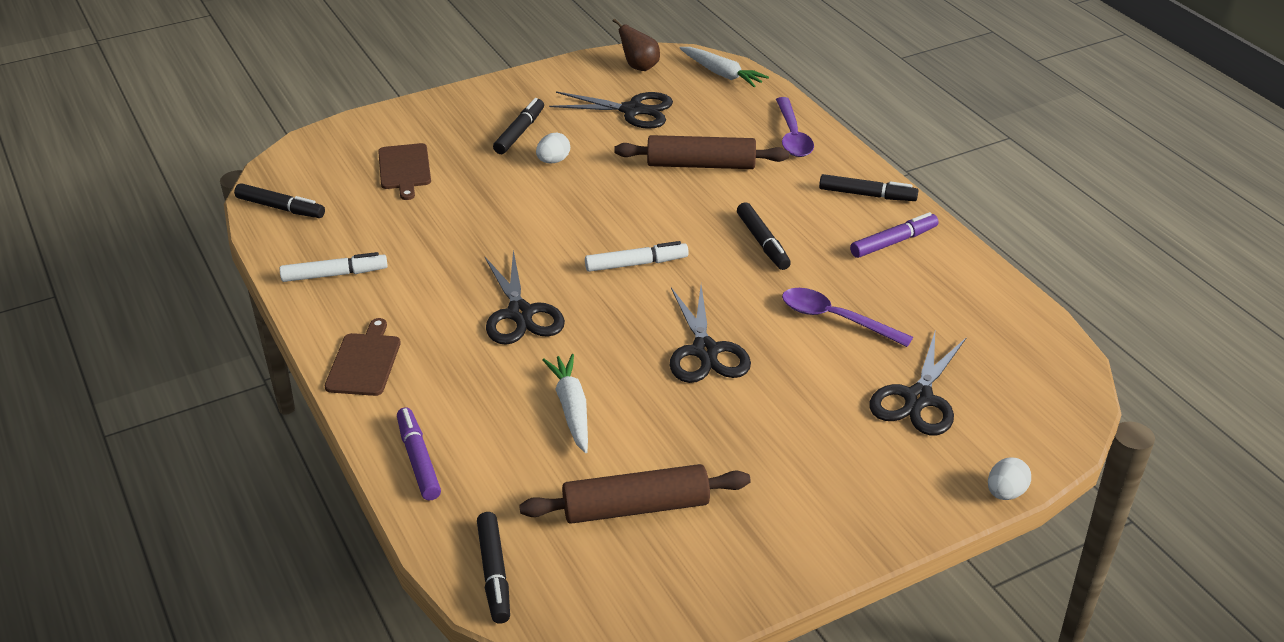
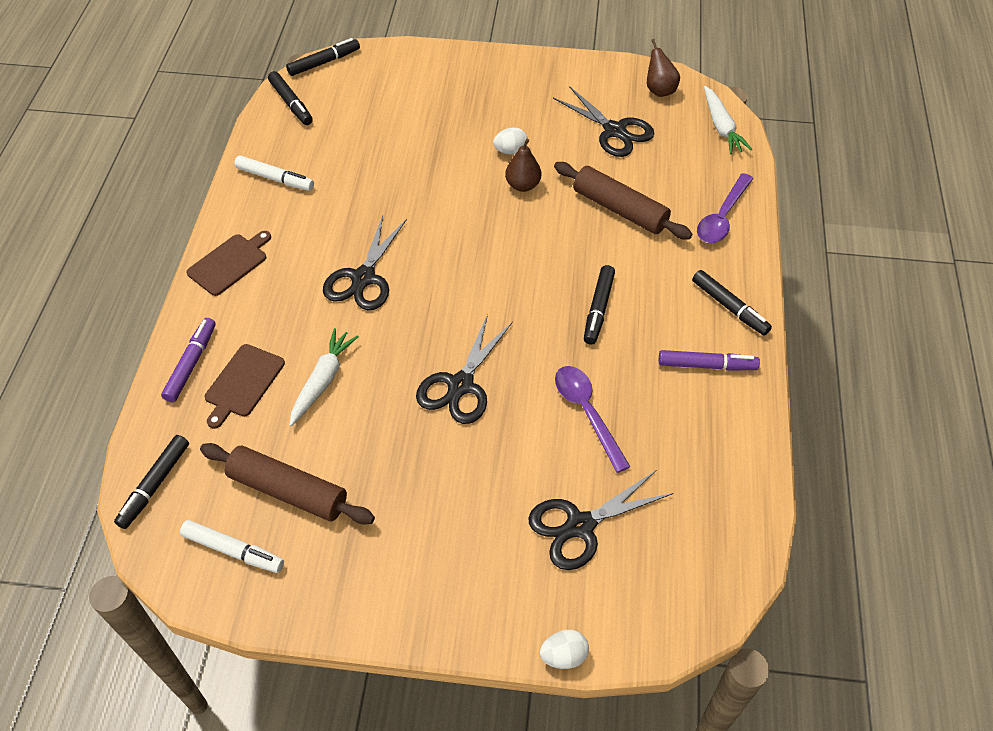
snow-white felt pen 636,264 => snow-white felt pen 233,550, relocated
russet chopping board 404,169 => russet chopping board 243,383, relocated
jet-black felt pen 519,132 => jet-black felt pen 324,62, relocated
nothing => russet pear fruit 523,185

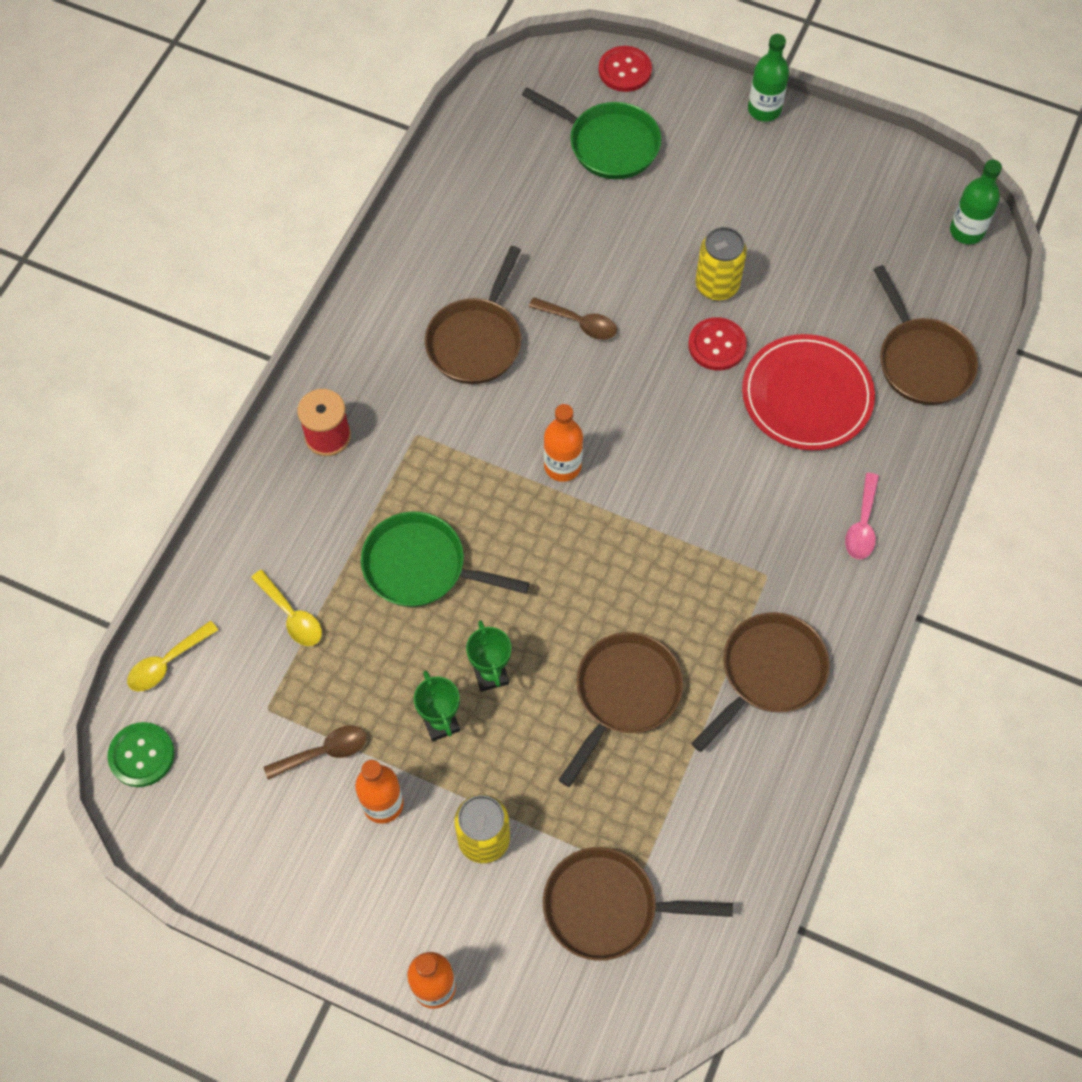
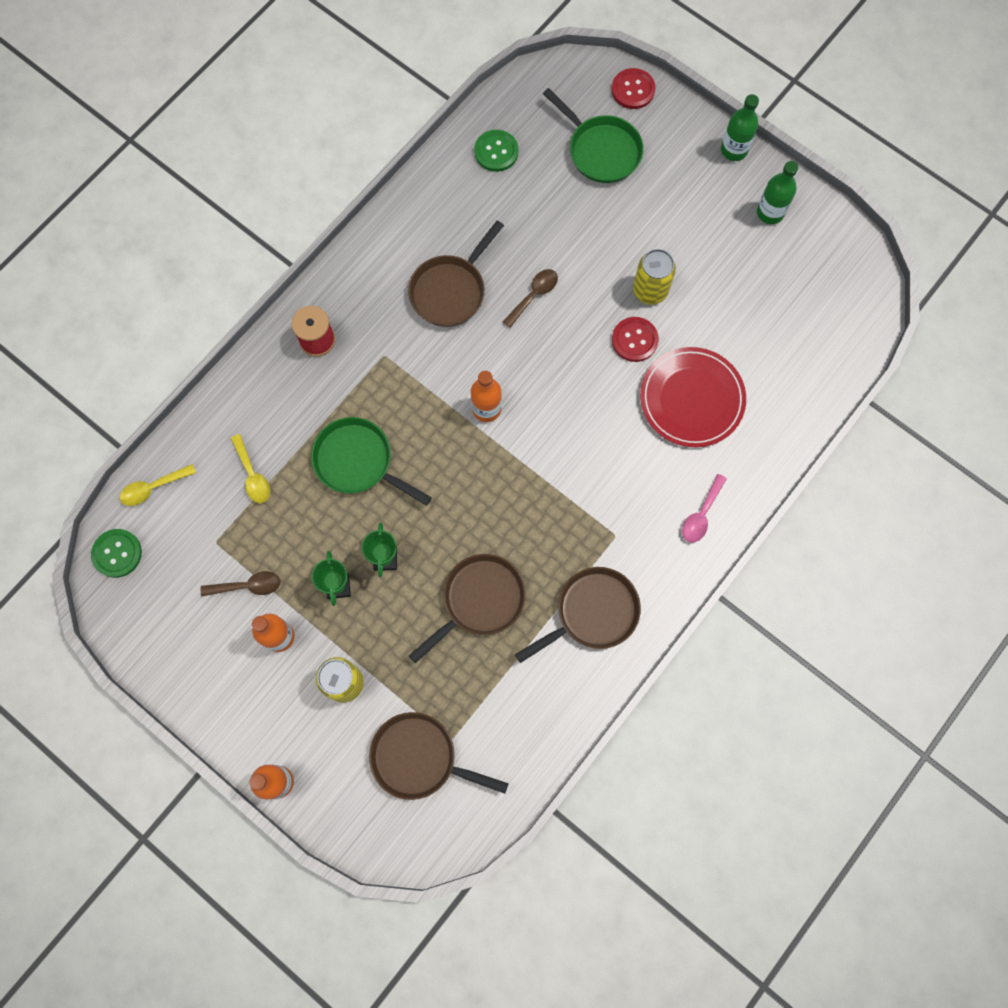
nothing => emerald shirt button 496,152
russet teaspoon 579,323 => russet teaspoon 534,295, 90 degrees counterclockwise
emerald bottle 966,231 => emerald bottle 770,212, relocated
russet pan 922,361 => nothing

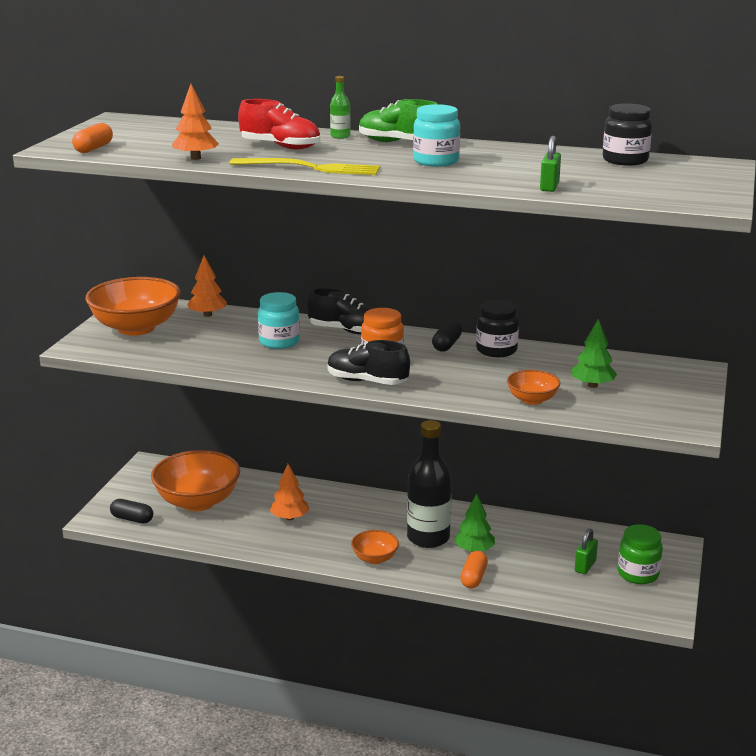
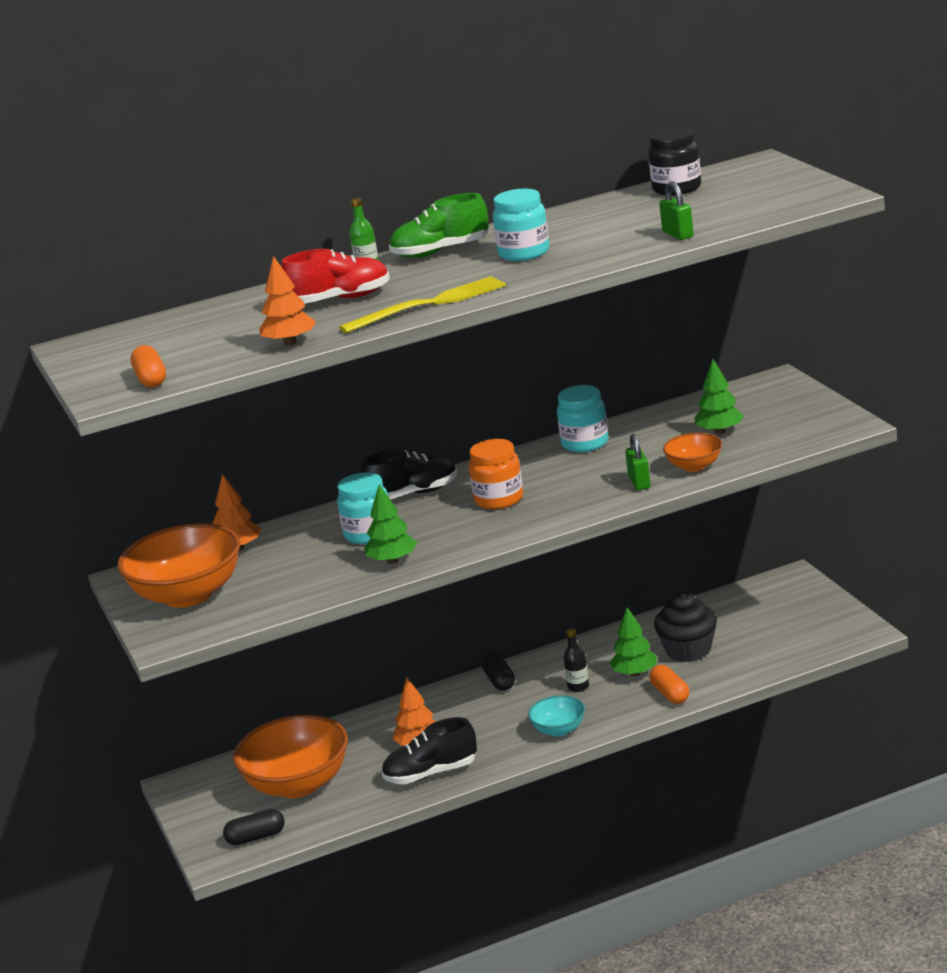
nothing => emerald fir tree 392,561
jet-black sneaker 367,381 => jet-black sneaker 431,773, relocated
jet-black capsule 446,345 => jet-black capsule 499,681, relocated
orange-coloured deep dish 375,558 => aqua deep dish 559,730
jet-black preserve jar 496,350 => aqua preserve jar 585,443
jet-black bottle 428,538 => jet-black bottle 578,687, x0.43
emerald lock 585,566 => emerald lock 639,482, relocated
nothing => jet-black fairy cake 688,650
emerald preserve jar 638,574 => nothing

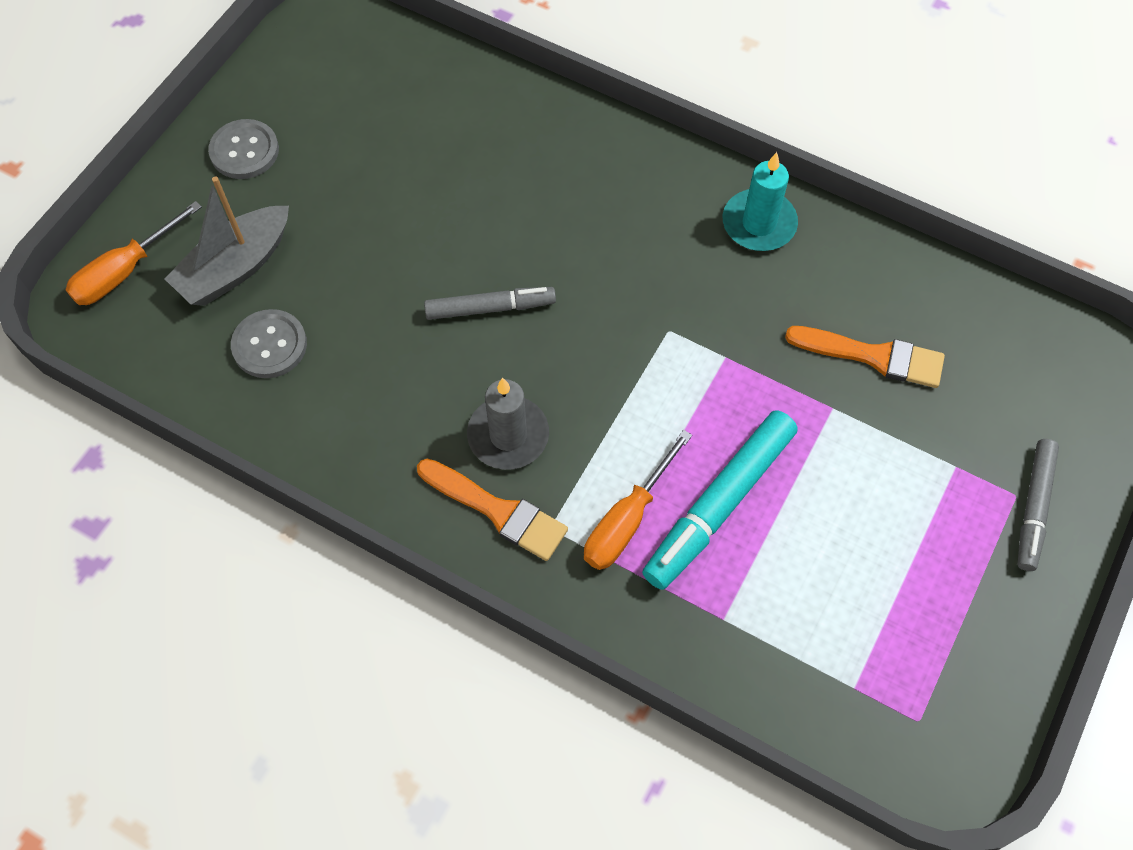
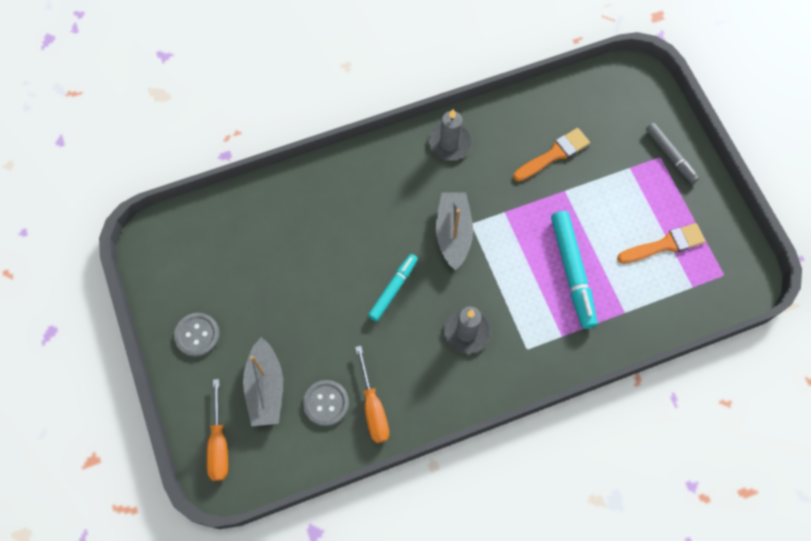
orange-coloured screwdriver 627,520 => orange-coloured screwdriver 373,407, relocated
gray felt pen 490,308 => aqua felt pen 393,289
aqua wax candle 759,223 => gray wax candle 449,143
nothing => gray sailboat 453,233
orange-coloured paint brush 498,511 => orange-coloured paint brush 665,244, relocated

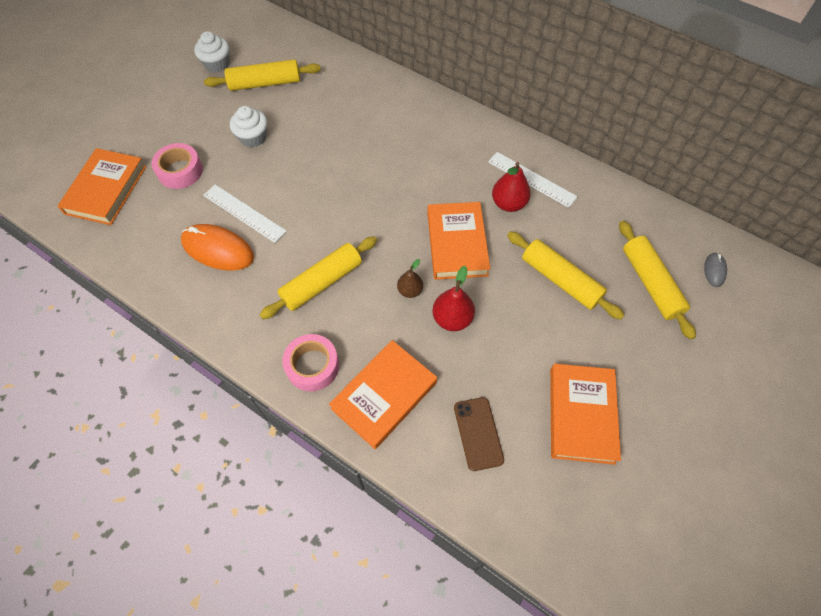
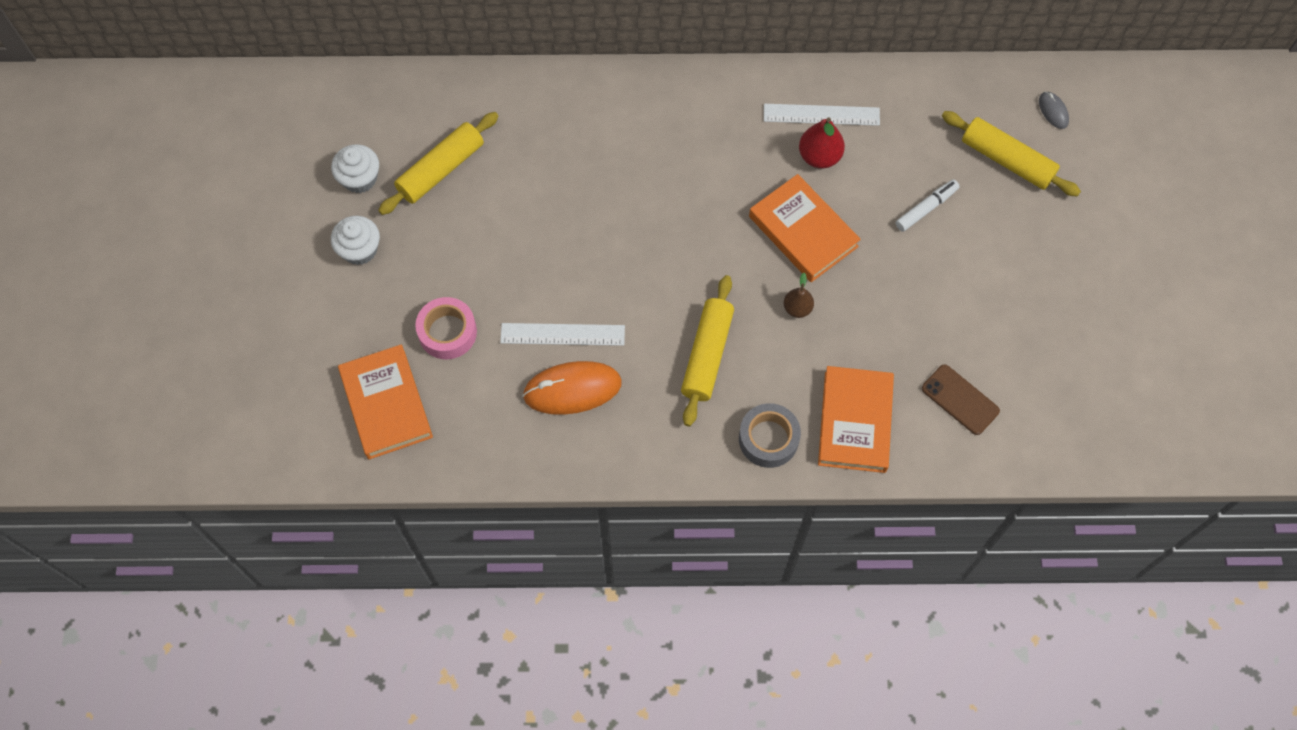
snow-white fairy cake 253,137 => snow-white fairy cake 360,249, relocated
rose-pink tape 312,366 => gray tape 768,439
bright yellow dough roller 560,280 => snow-white felt pen 926,208
red pear fruit 452,319 => nothing
orange-coloured hardcover 581,415 => nothing

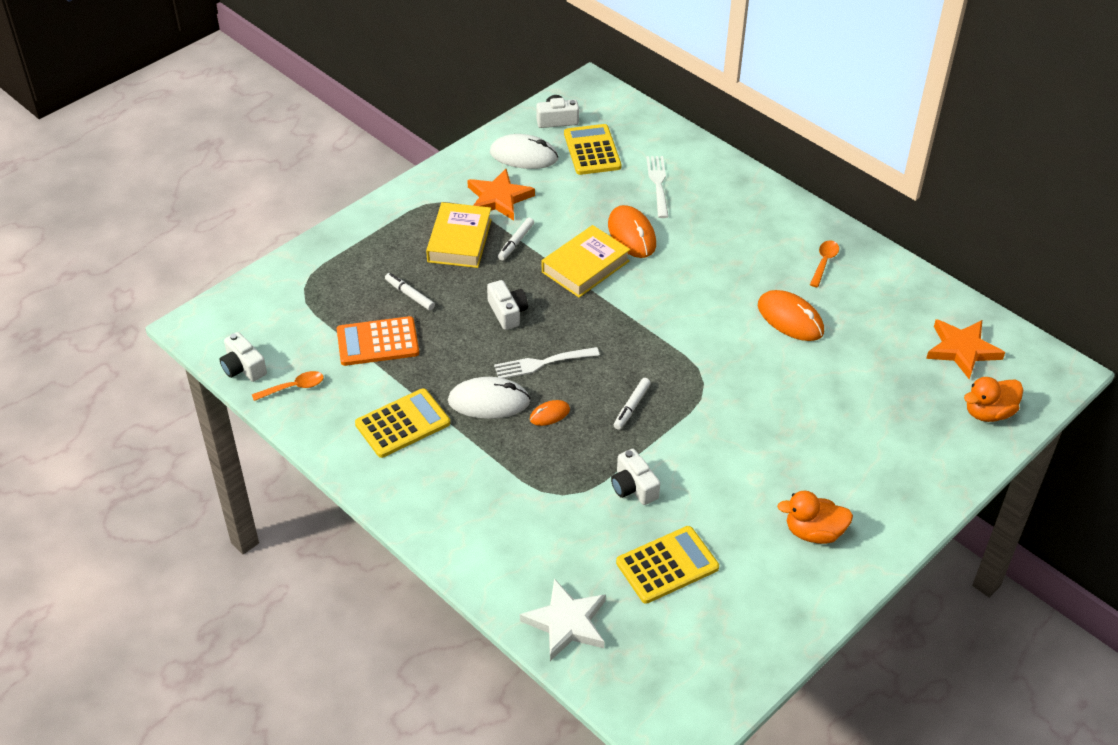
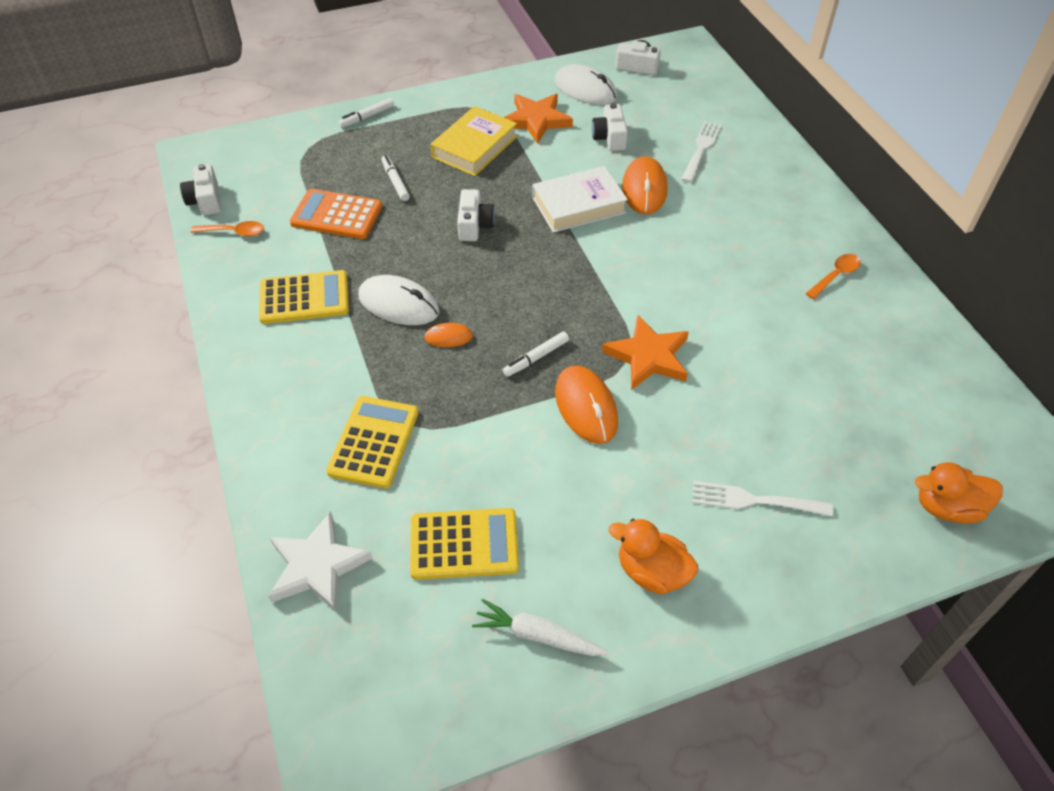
bright yellow calculator 592,150 => bright yellow calculator 373,442, relocated
snow-white felt pen 516,242 => snow-white felt pen 367,117, relocated
nothing => snow-white root vegetable 538,635
bright yellow hardcover 585,266 => snow-white hardcover 578,205
orange-coloured PC mouse 790,319 => orange-coloured PC mouse 586,407, relocated
snow-white photo camera 633,487 => snow-white photo camera 609,137, relocated
orange-coloured five-pointed star 962,350 => orange-coloured five-pointed star 648,356, relocated
snow-white table fork 543,363 => snow-white table fork 755,500, relocated

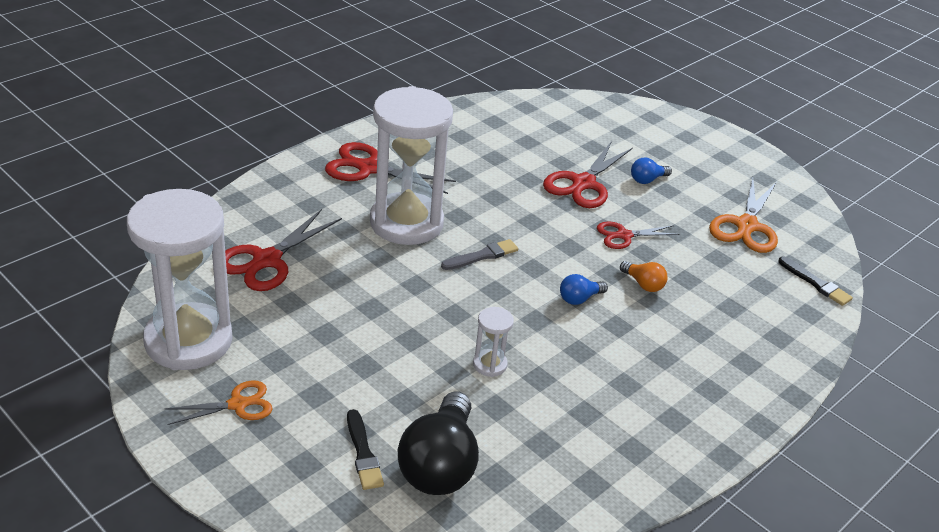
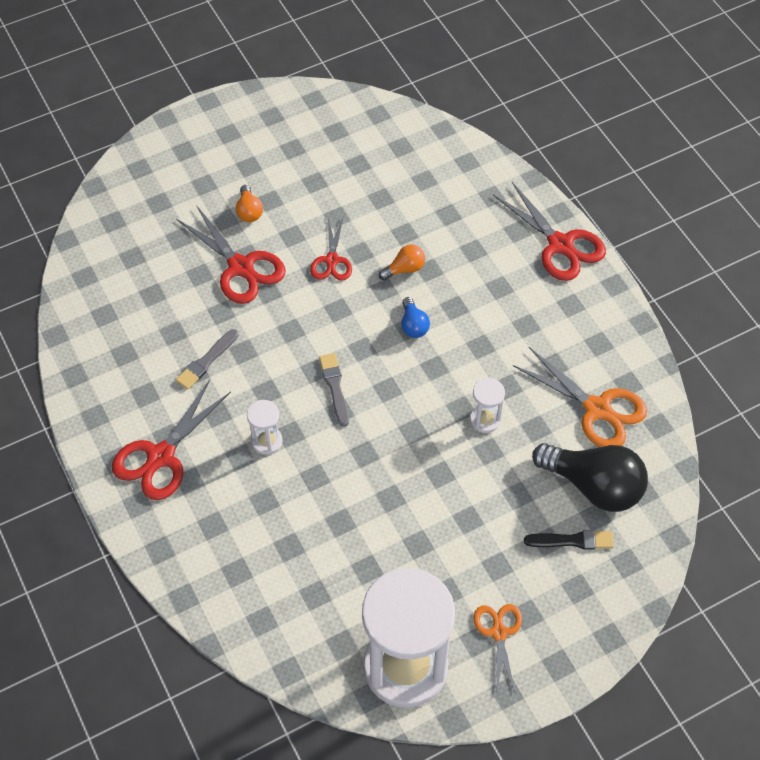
nothing => gray paint brush 206,361
royal blue bulb 647,180 => orange-coloured bulb 249,211
snow-white hourglass 406,223 => snow-white hourglass 267,441, x0.40
red shears 266,260 => red shears 560,245, relocated
orange-coloured shears 746,226 => orange-coloured shears 597,409, relocated
jet-black paint brush 816,283 => nothing

